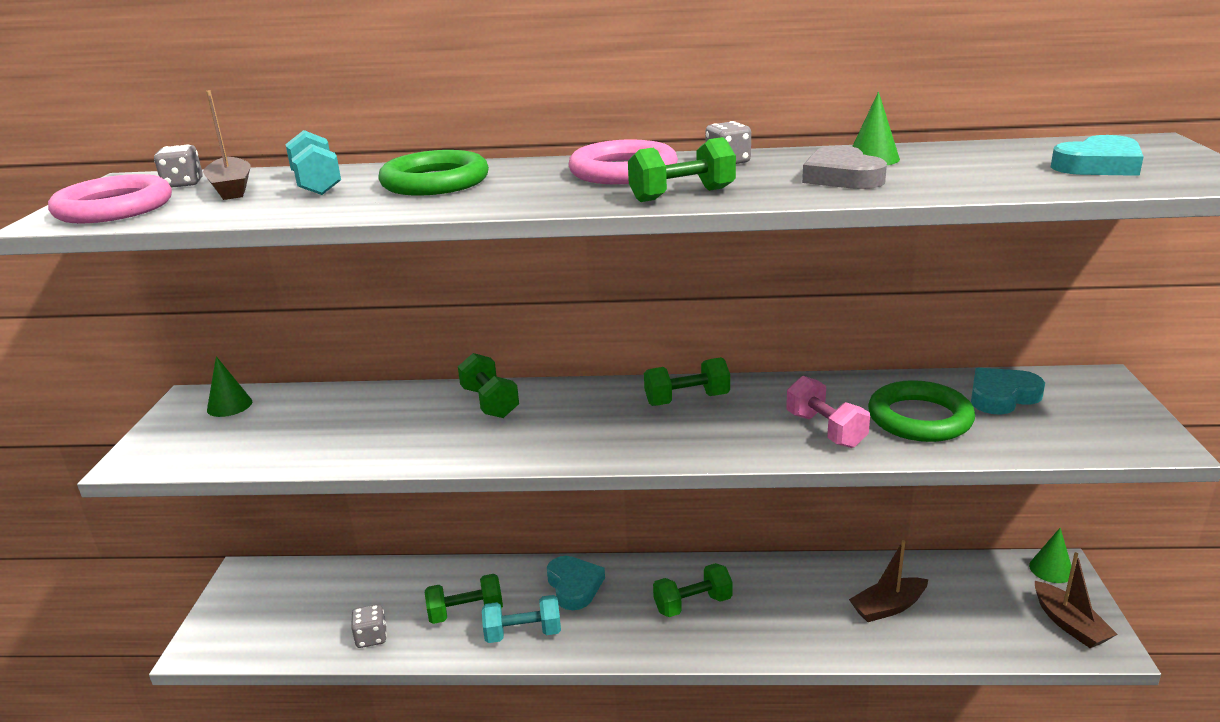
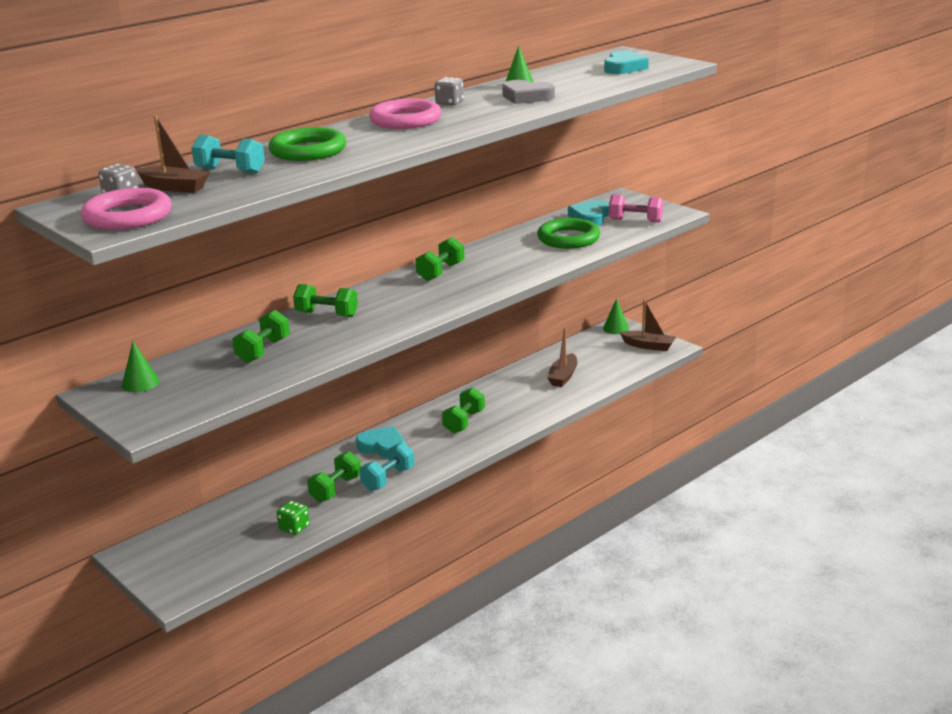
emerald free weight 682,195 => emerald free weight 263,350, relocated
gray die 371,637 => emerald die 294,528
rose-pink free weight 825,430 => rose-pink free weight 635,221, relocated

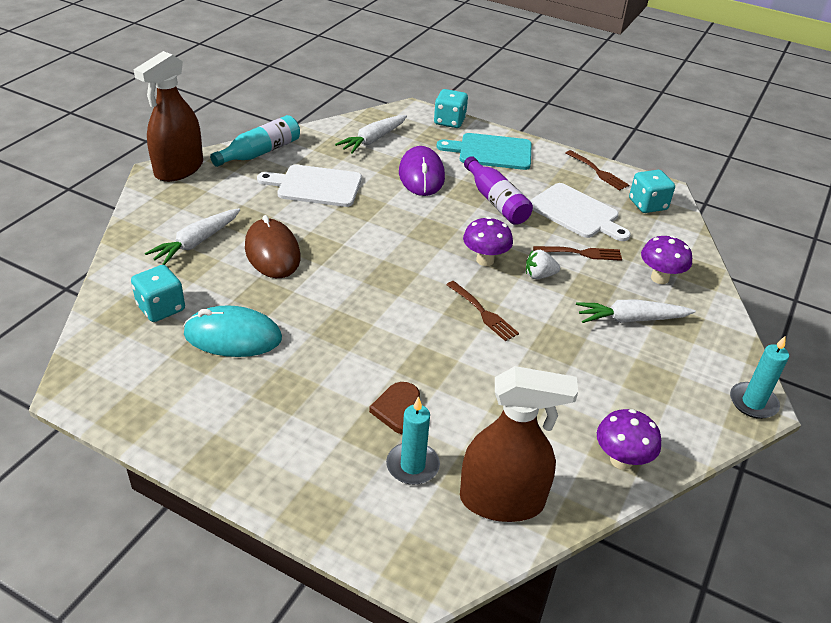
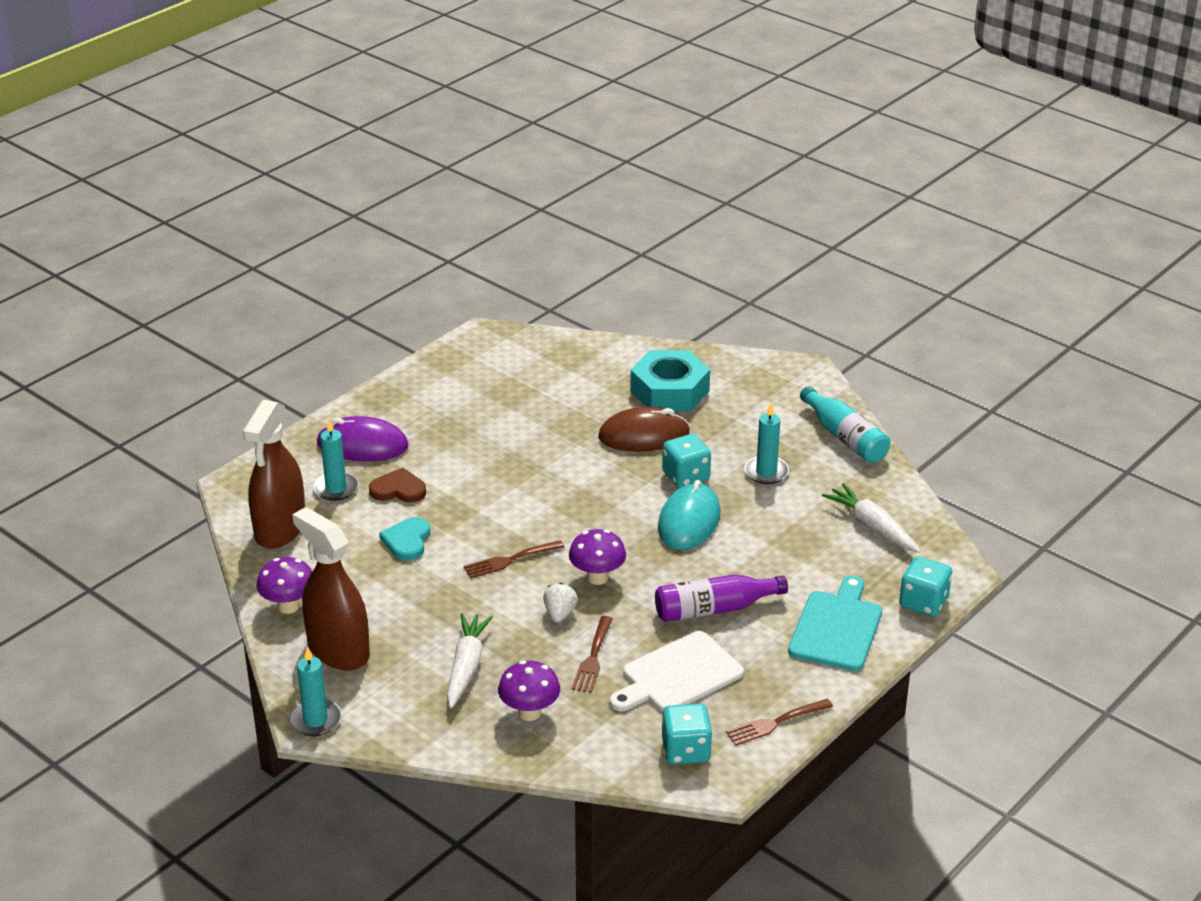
russet spray bottle 179,169 => russet spray bottle 338,650, relocated
violet PC mouse 421,175 => violet PC mouse 362,445, relocated
nothing => aqua heart shape 407,541
snow-white root vegetable 196,242 => aqua hexagon nut 670,391
aqua PC mouse 233,336 => aqua PC mouse 689,521, relocated
aqua die 161,308 => aqua die 686,476, relocated
snow-white chopping board 316,186 => aqua wax candle 766,472

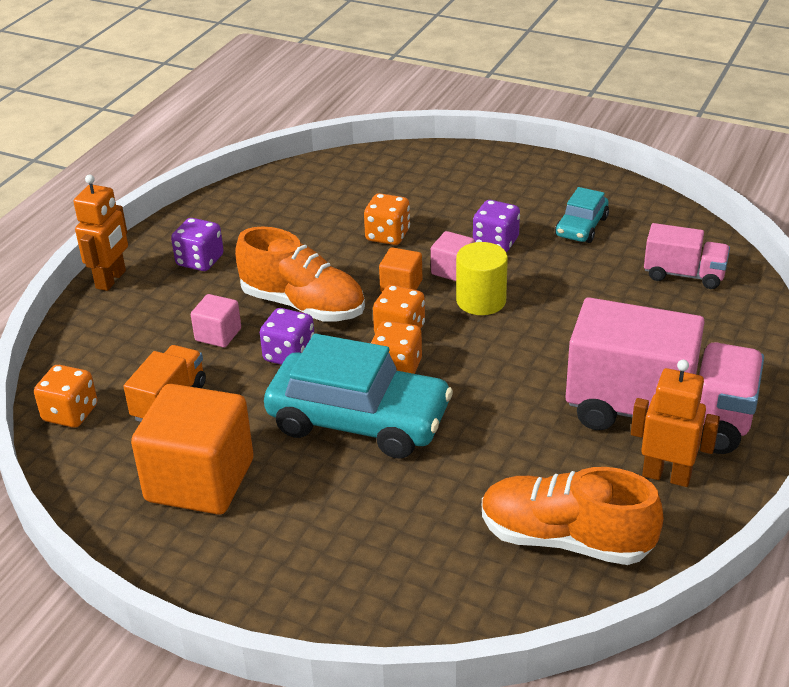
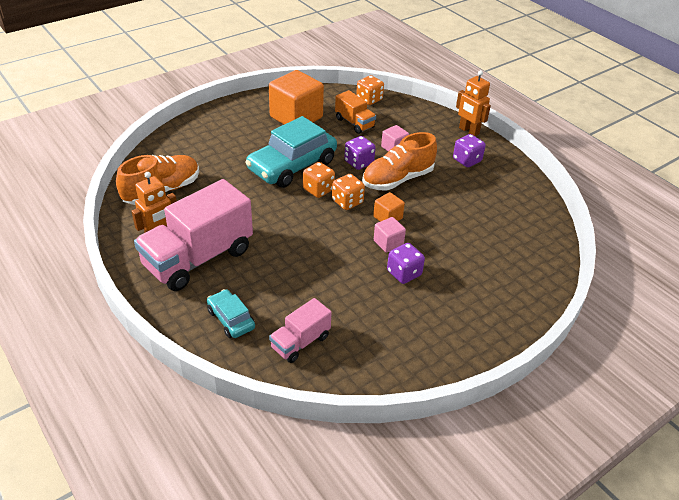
aqua automobile 581,227 => aqua automobile 231,319, relocated
orange-coloured die 387,235 => nothing
bright yellow cylinder shape 481,301 => nothing

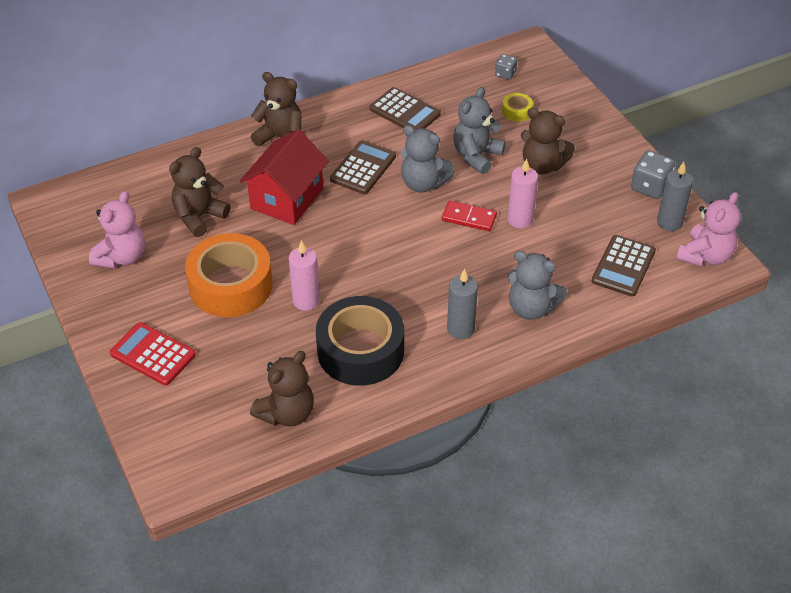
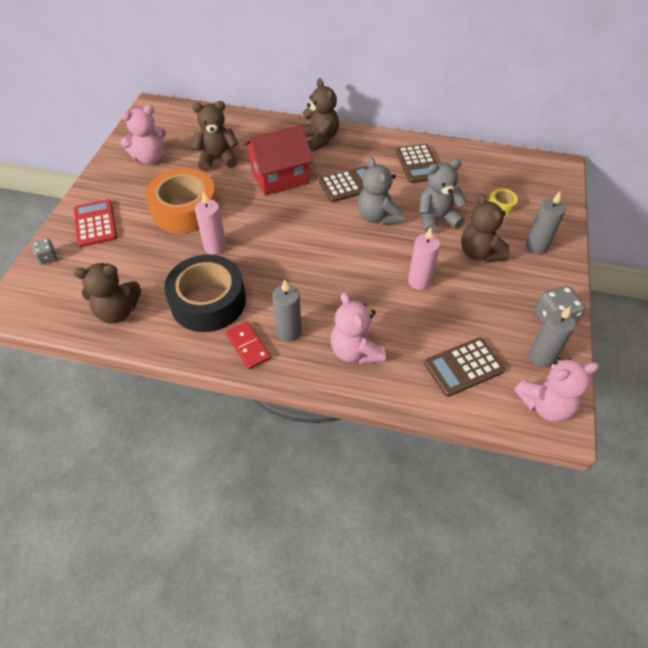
gray die 505,74 => gray die 48,257, relocated
red domino piece 469,218 => red domino piece 248,346, relocated
gray teddy 531,308 => rose-pink teddy 355,351
nothing => gray wax candle 536,246

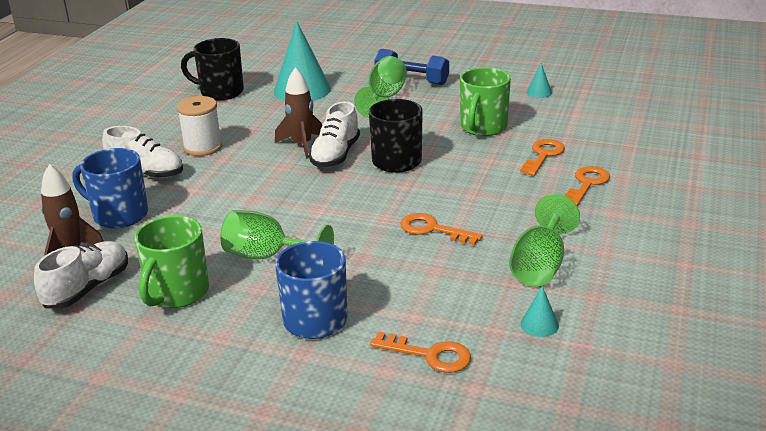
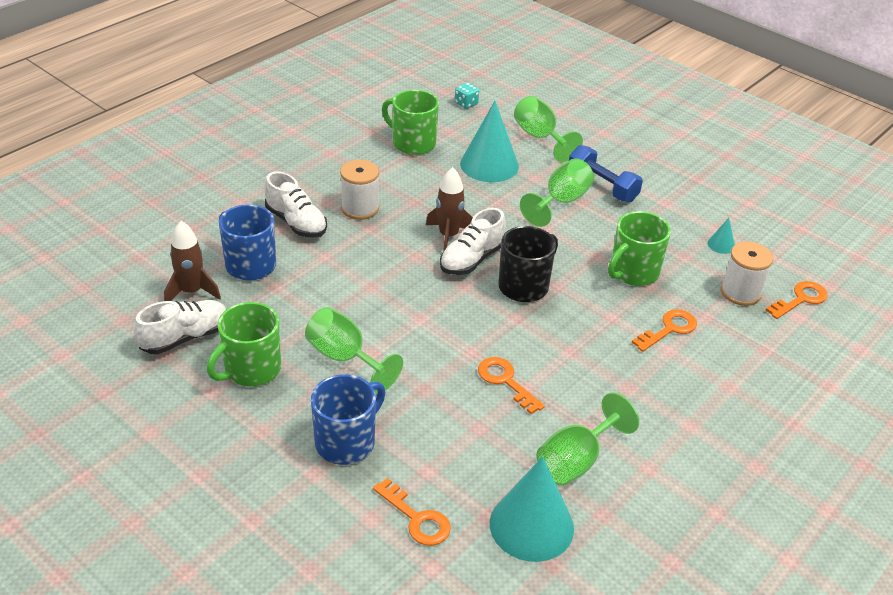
jet-black tea mug 220,92 => emerald tea mug 413,143
nothing => aqua die 466,104
aqua solid cone 539,324 => aqua solid cone 531,525, x2.32
nothing => emerald wine glass 540,137
nothing => snow-white bobbin 740,292
orange-coloured latchkey 586,184 => orange-coloured latchkey 800,299, relocated

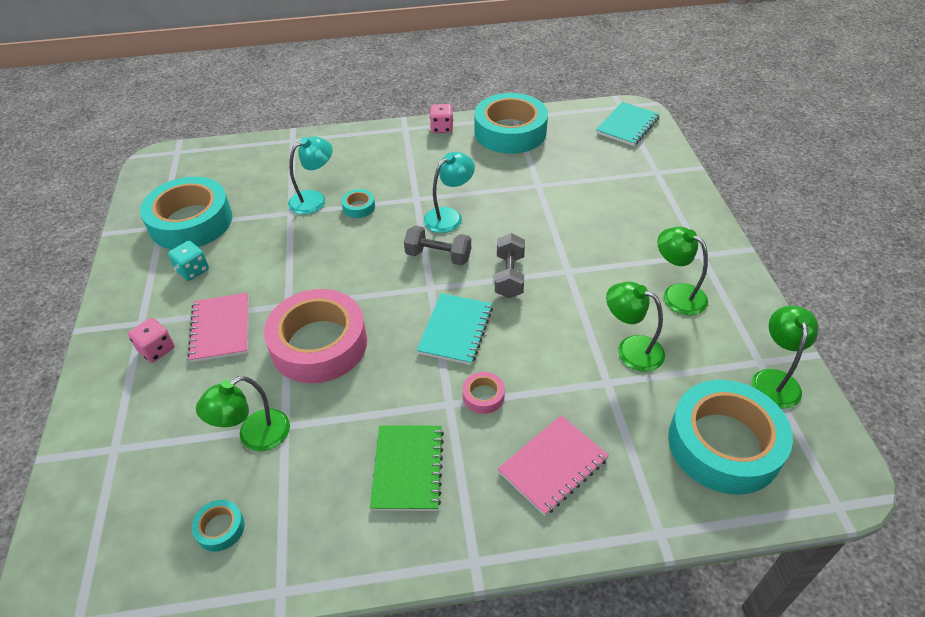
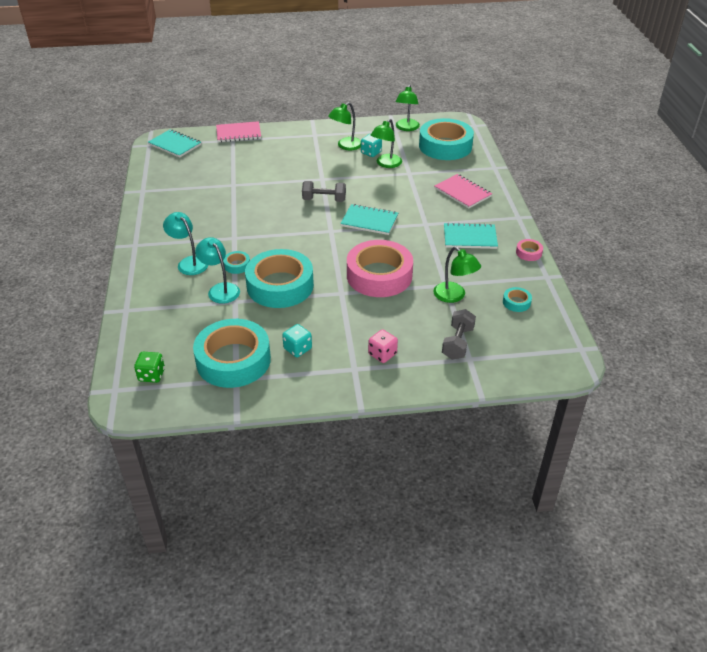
nothing => emerald die 151,375
aqua reading lamp 449,216 => aqua reading lamp 189,262, relocated
rose-pink notebook 220,329 => rose-pink notebook 238,133, relocated
aqua tape 510,132 => aqua tape 280,285, relocated
nothing => aqua die 371,153
emerald reading lamp 774,380 => emerald reading lamp 406,128, 90 degrees counterclockwise
gray free weight 438,256 => gray free weight 457,343, relocated
emerald notebook 408,469 => aqua notebook 470,237
rose-pink tape 483,396 => rose-pink tape 528,253, relocated
rose-pink die 442,128 => nothing

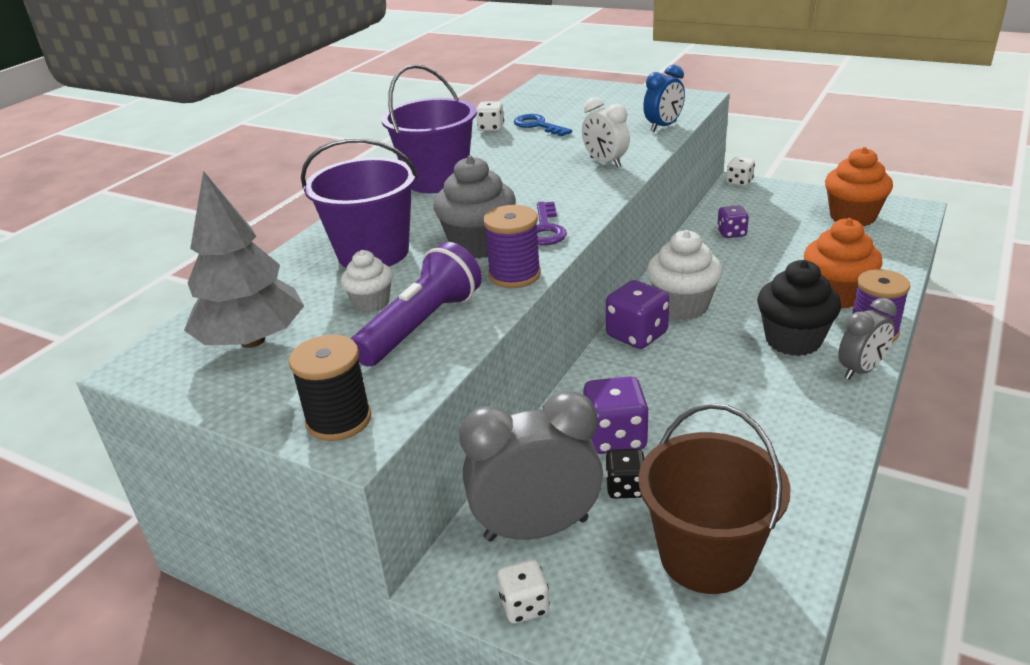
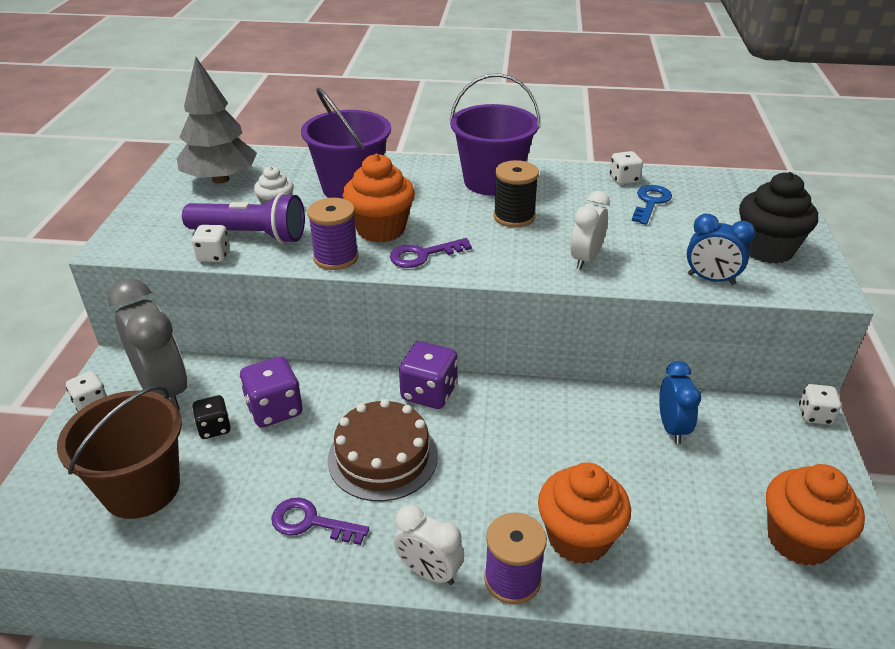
nothing => snow-white die 214,256
nothing => violet latchkey 311,522
nothing => russet layer cake 383,457
gray fairy cake 478,245 => orange-coloured fairy cake 381,229
gray clock 861,370 => snow-white clock 429,572
jet-black bobbin 339,420 => jet-black bobbin 514,217, relocated
violet die 731,233 => royal blue clock 672,428
jet-black fairy cake 793,340 => jet-black fairy cake 767,249, relocated
snow-white fairy cake 682,306 => nothing

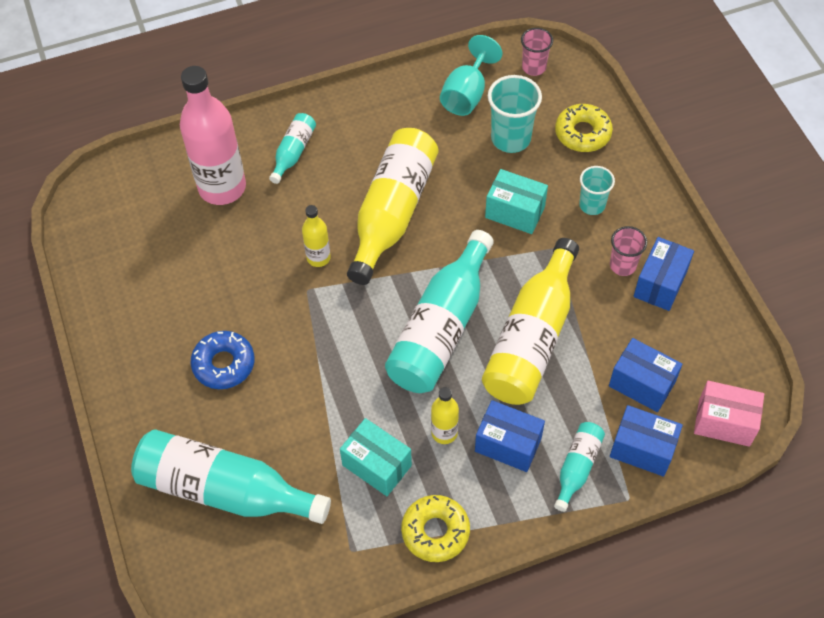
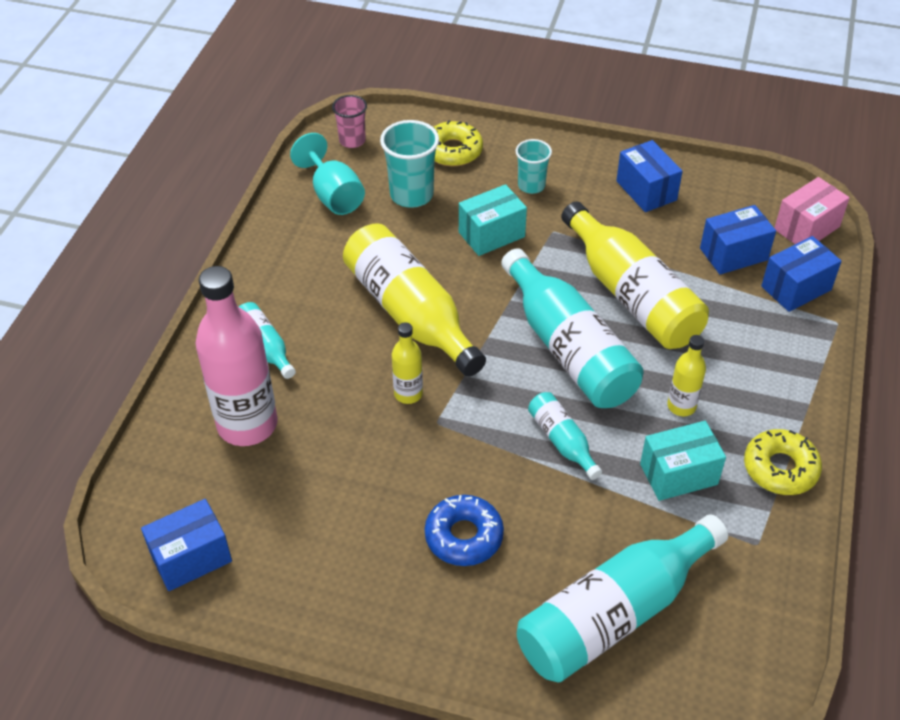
royal blue package 508,444 => royal blue package 191,558, relocated
aqua bottle 577,467 => aqua bottle 562,441, relocated
rose-pink cup 622,265 => nothing

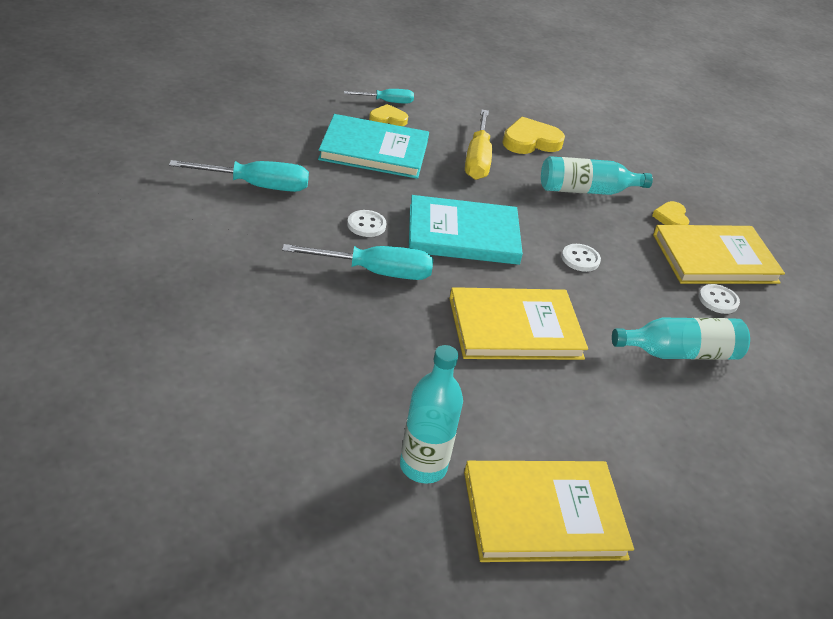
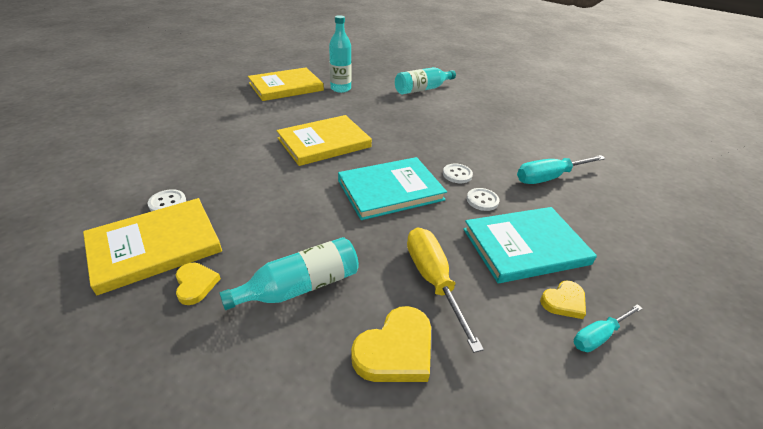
aqua bottle 680,353 => aqua bottle 422,89, relocated
snow-white shirt button 580,259 => snow-white shirt button 482,200, relocated
aqua screwdriver 377,272 => nothing

